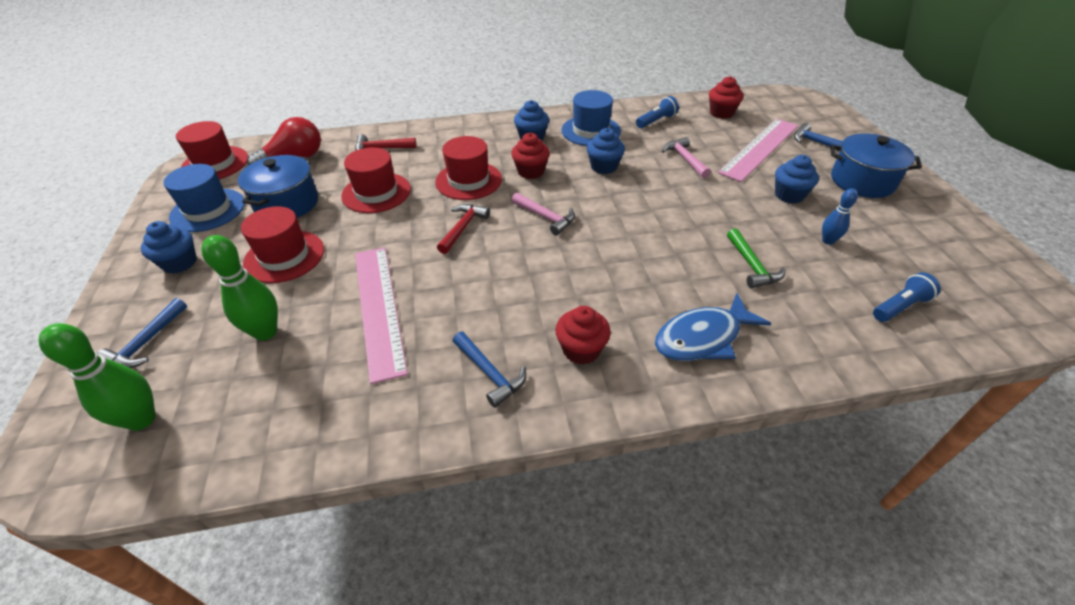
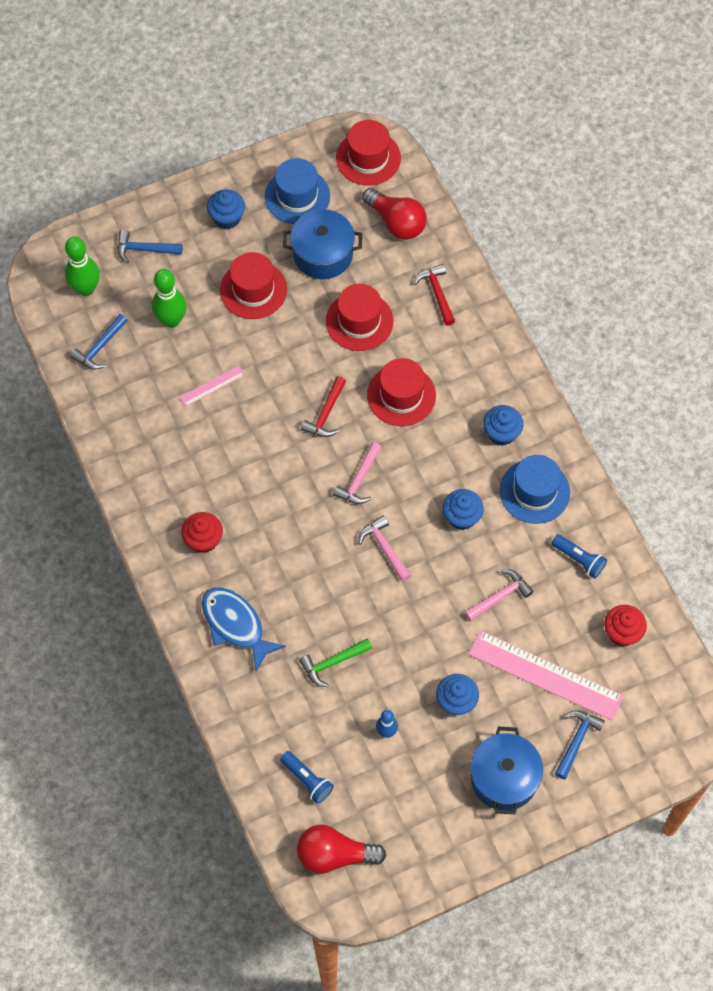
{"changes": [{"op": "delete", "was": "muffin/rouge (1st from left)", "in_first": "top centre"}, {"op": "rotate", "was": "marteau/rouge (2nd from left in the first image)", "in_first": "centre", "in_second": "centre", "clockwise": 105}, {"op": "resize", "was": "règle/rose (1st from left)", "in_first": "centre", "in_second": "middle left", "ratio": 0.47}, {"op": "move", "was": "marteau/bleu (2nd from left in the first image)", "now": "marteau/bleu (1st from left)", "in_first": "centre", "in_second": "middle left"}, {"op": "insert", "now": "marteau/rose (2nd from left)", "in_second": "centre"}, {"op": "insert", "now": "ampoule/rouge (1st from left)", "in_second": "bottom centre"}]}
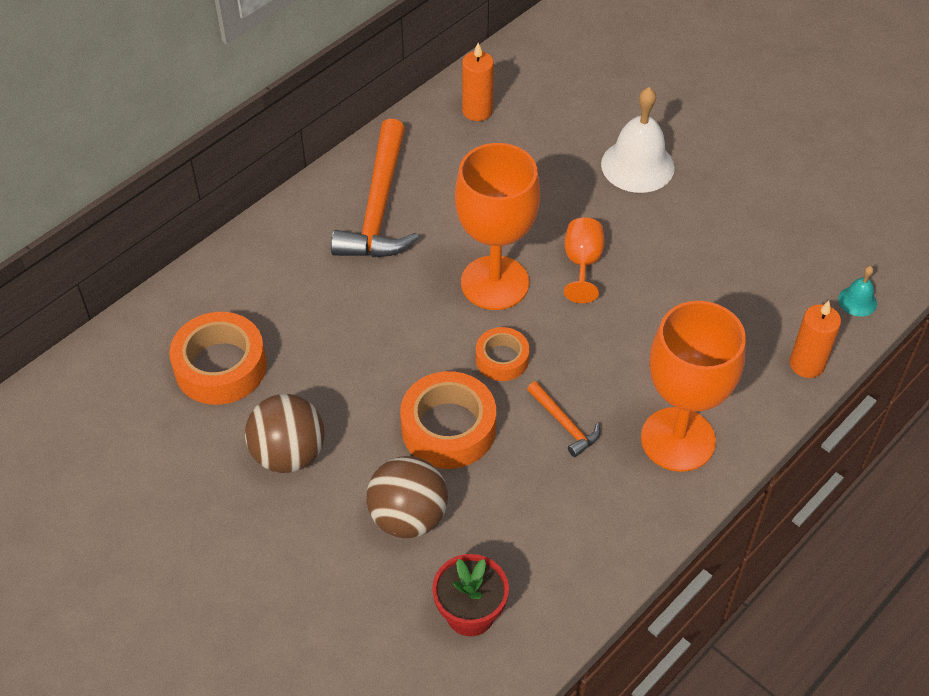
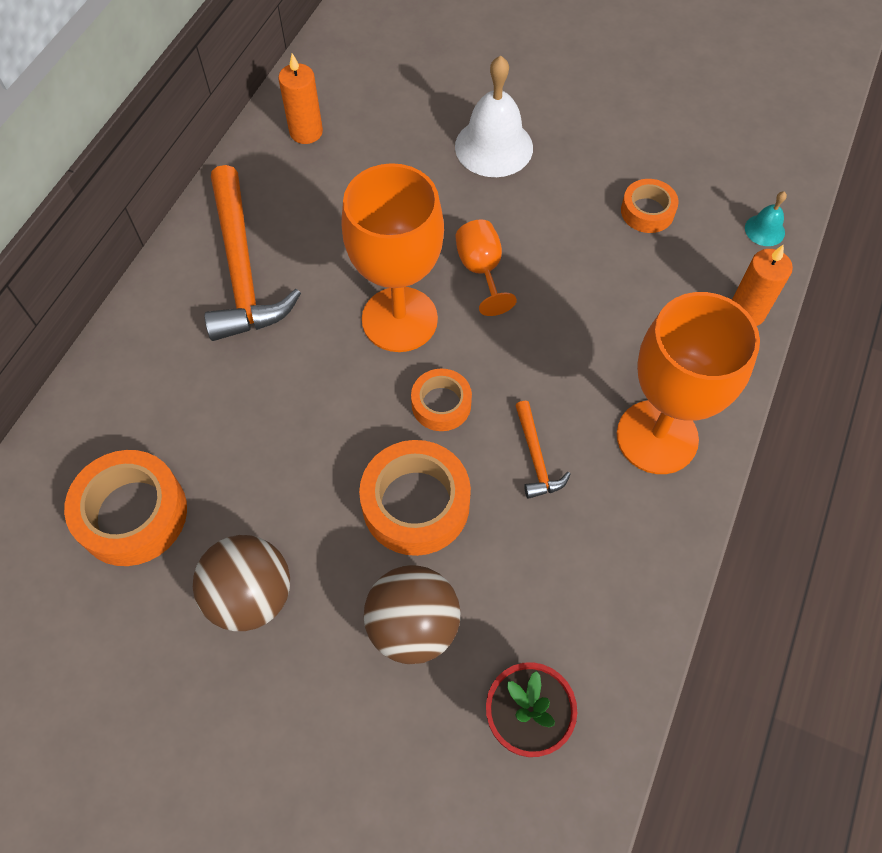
{"changes": [{"op": "rotate", "was": "marteau/orange (2nd from left)", "in_first": "centre", "in_second": "centre", "clockwise": 45}, {"op": "insert", "now": "ruban adhésif/orange (4th from left)", "in_second": "top right"}]}
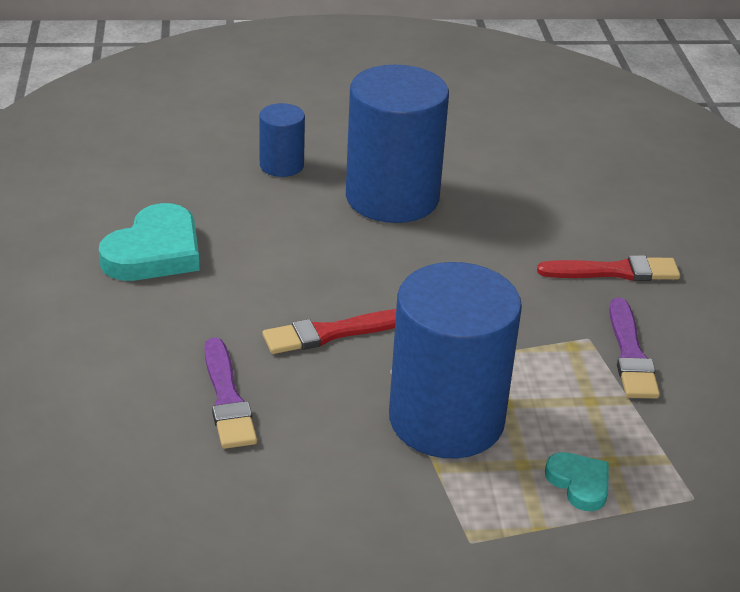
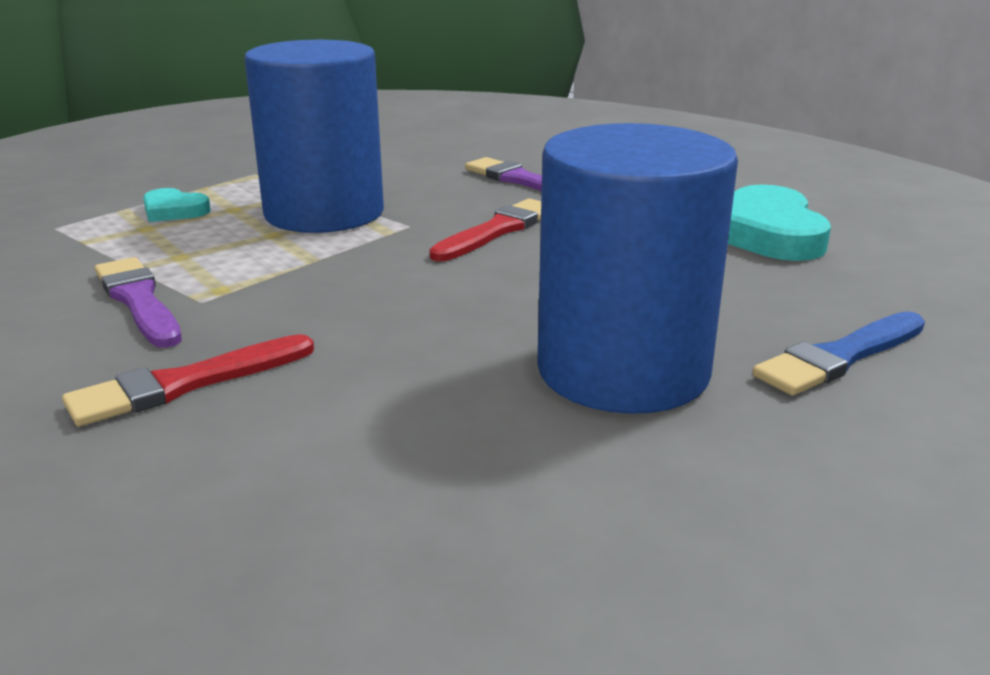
{"changes": [{"op": "replace", "was": "cylindre/bleu (1st from left)", "now": "pinceau/bleu", "in_first": "top centre", "in_second": "middle right"}]}
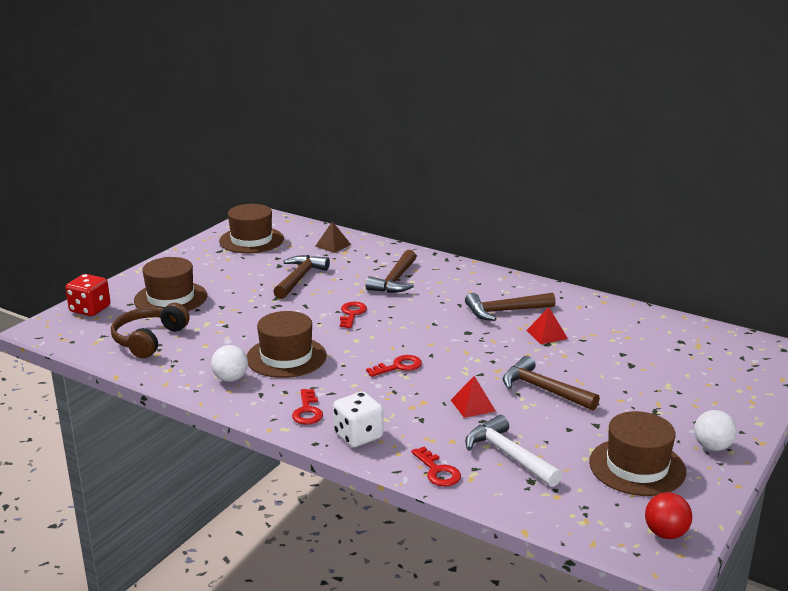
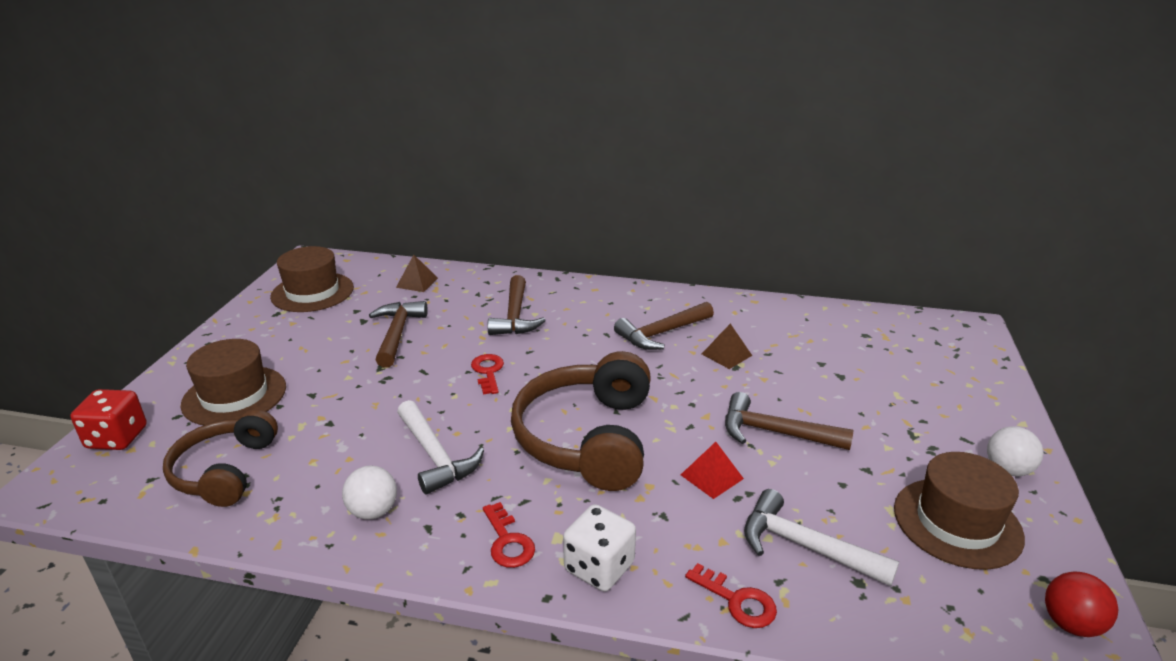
{"changes": [{"op": "recolor", "was": "pyramide/rouge (2nd from left)", "now": "pyramide/marron (2nd from left)", "in_first": "middle right", "in_second": "centre"}, {"op": "replace", "was": "chapeau/marron (3rd from left)", "now": "marteau/blanc (1st from left)", "in_first": "centre", "in_second": "bottom centre"}, {"op": "replace", "was": "clé/rouge (3rd from left)", "now": "casque audio/marron (2nd from left)", "in_first": "centre", "in_second": "centre"}]}
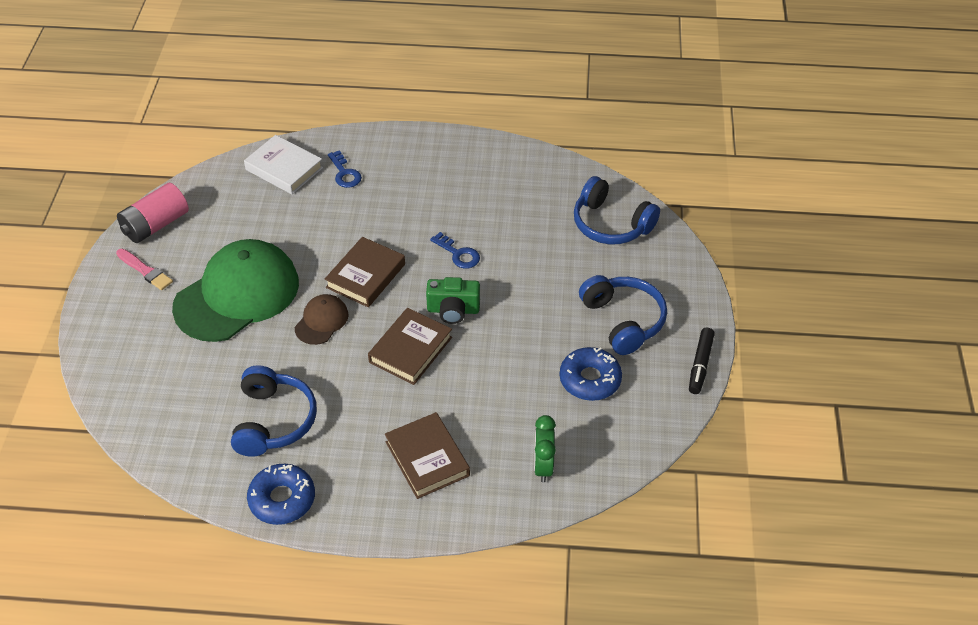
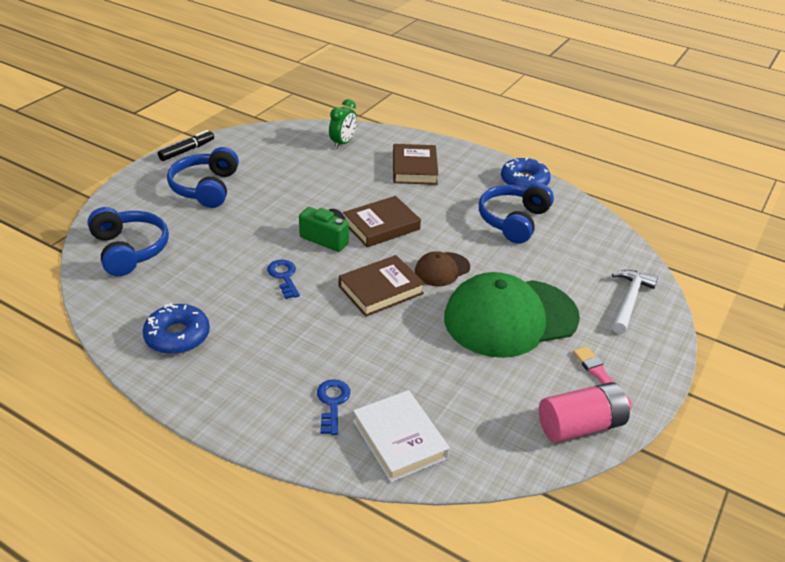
{"changes": [{"op": "move", "was": "beignet/bleu (2nd from left in the first image)", "now": "beignet/bleu (1st from left)", "in_first": "centre", "in_second": "middle left"}, {"op": "insert", "now": "marteau/blanc", "in_second": "middle right"}]}
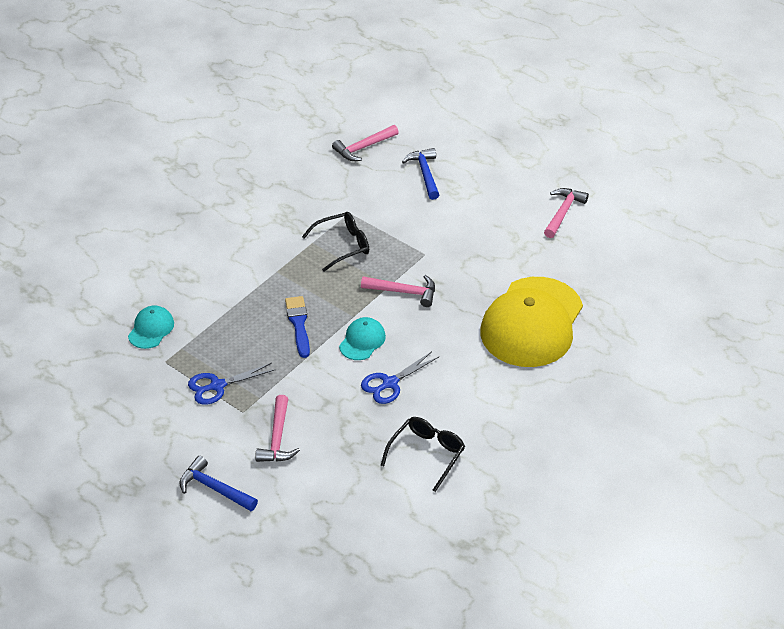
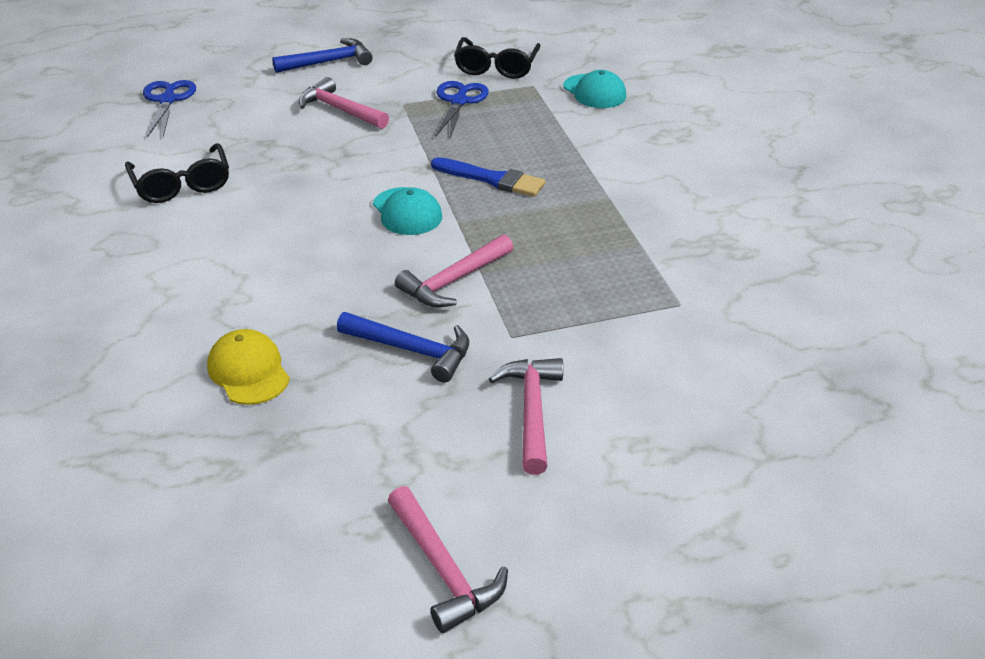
{"changes": [{"op": "move", "was": "marteau/rose (2nd from left in the first image)", "now": "marteau/rose (4th from left)", "in_first": "top centre", "in_second": "centre"}, {"op": "move", "was": "marteau/bleu (2nd from left)", "in_first": "top centre", "in_second": "centre"}, {"op": "move", "was": "lunettes/noir (1st from left in the first image)", "now": "lunettes/noir (2nd from left)", "in_first": "centre", "in_second": "top centre"}, {"op": "resize", "was": "casquette/jaune", "in_first": "middle right", "in_second": "middle left", "ratio": 0.43}, {"op": "move", "was": "ciseaux/bleu (2nd from left in the first image)", "now": "ciseaux/bleu (1st from left)", "in_first": "centre", "in_second": "top left"}]}
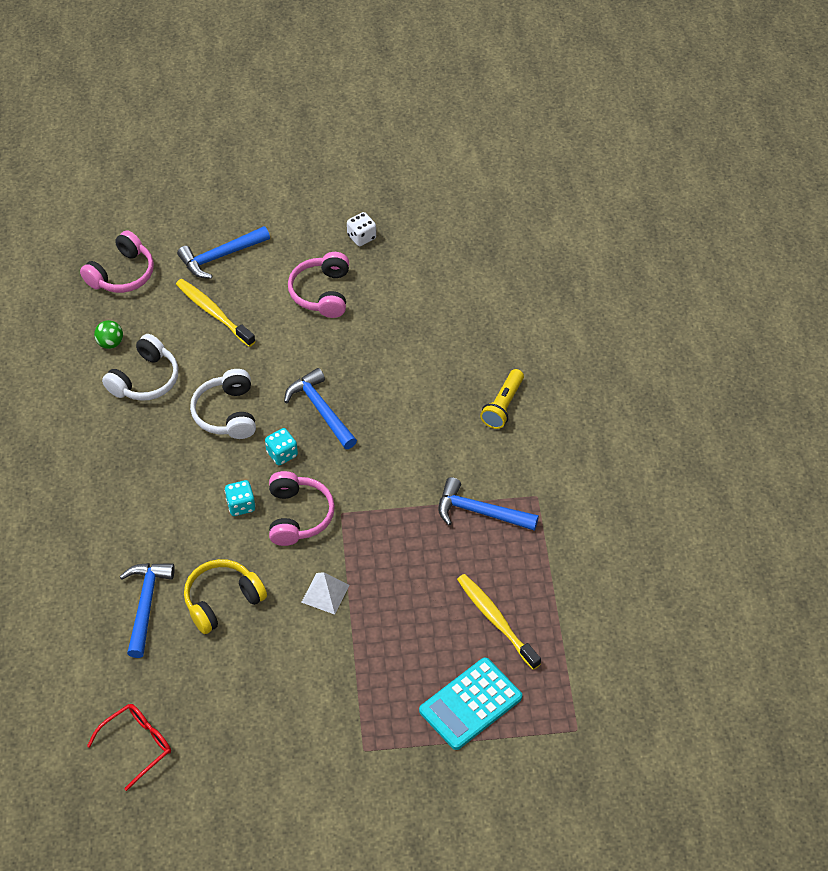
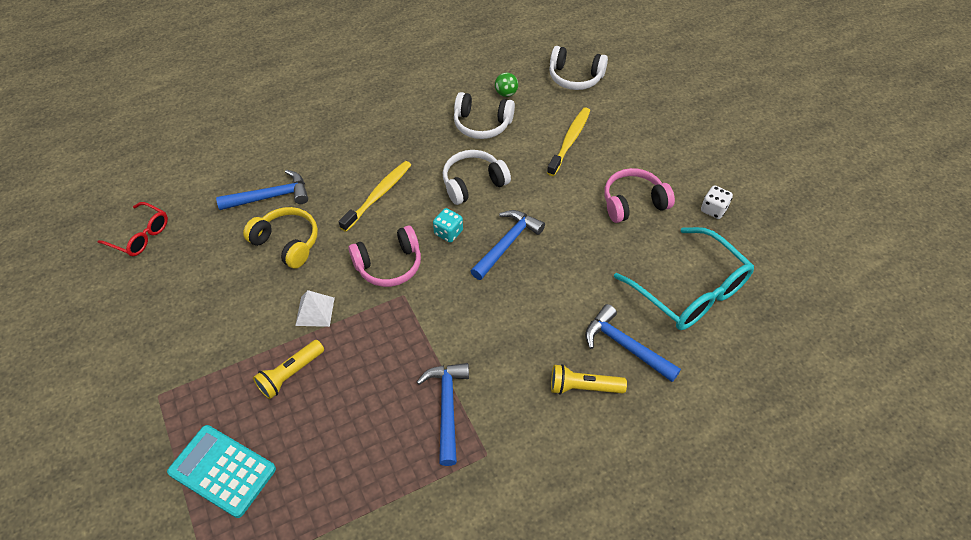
{"changes": [{"op": "move", "was": "marteau/bleu (2nd from left in the first image)", "now": "marteau/bleu (4th from left)", "in_first": "top left", "in_second": "centre"}, {"op": "recolor", "was": "casque audio/rose (1st from left)", "now": "casque audio/blanc (3rd from left)", "in_first": "top left", "in_second": "top centre"}, {"op": "delete", "was": "dé/turquoise (1st from left)", "in_first": "middle left"}, {"op": "move", "was": "brosse à dents/jaune (2nd from left in the first image)", "now": "brosse à dents/jaune (1st from left)", "in_first": "bottom centre", "in_second": "centre"}, {"op": "insert", "now": "lunettes/turquoise", "in_second": "middle right"}, {"op": "insert", "now": "lampe de poche/jaune (1st from left)", "in_second": "bottom left"}]}
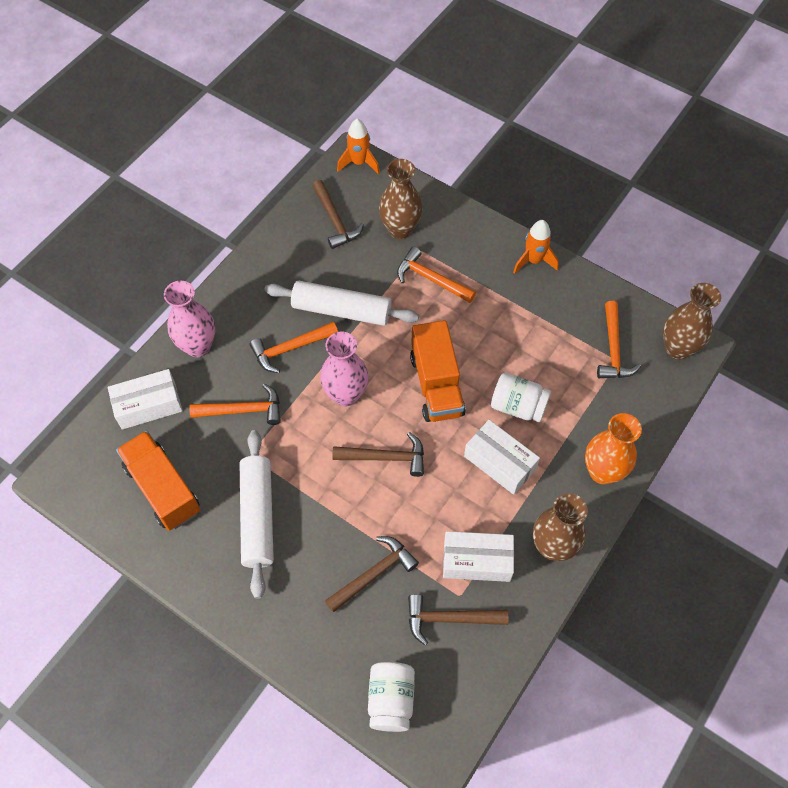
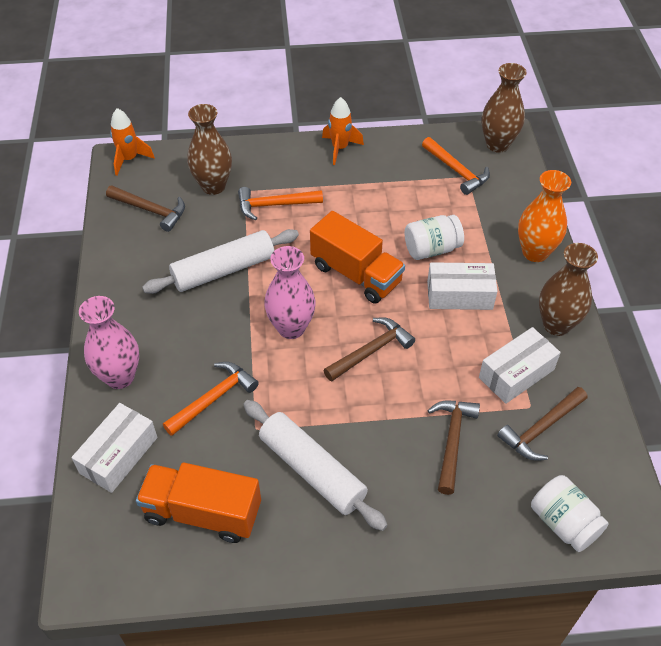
{"changes": [{"op": "delete", "was": "marteau/orange (2nd from left)", "in_first": "centre"}]}
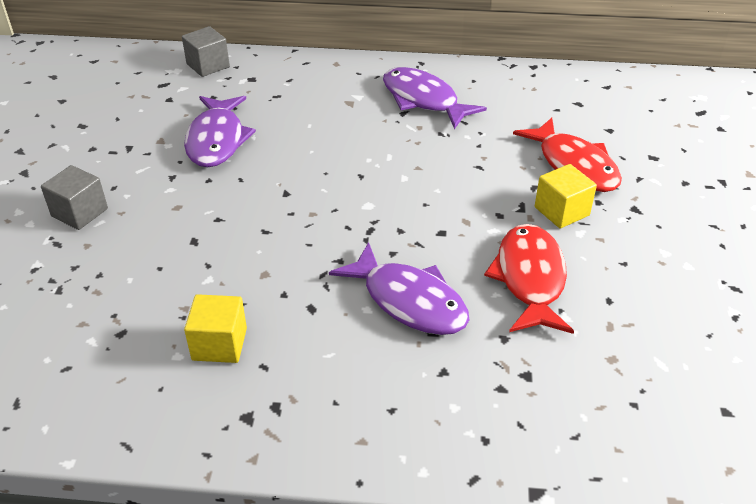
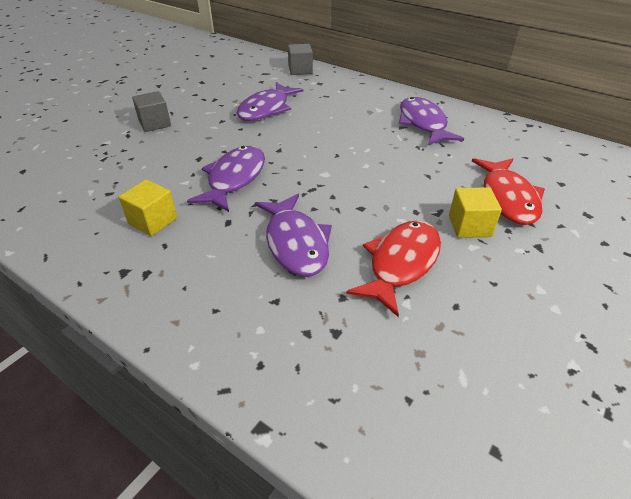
{"changes": [{"op": "insert", "now": "poisson/violet (1st from left)", "in_second": "centre"}]}
